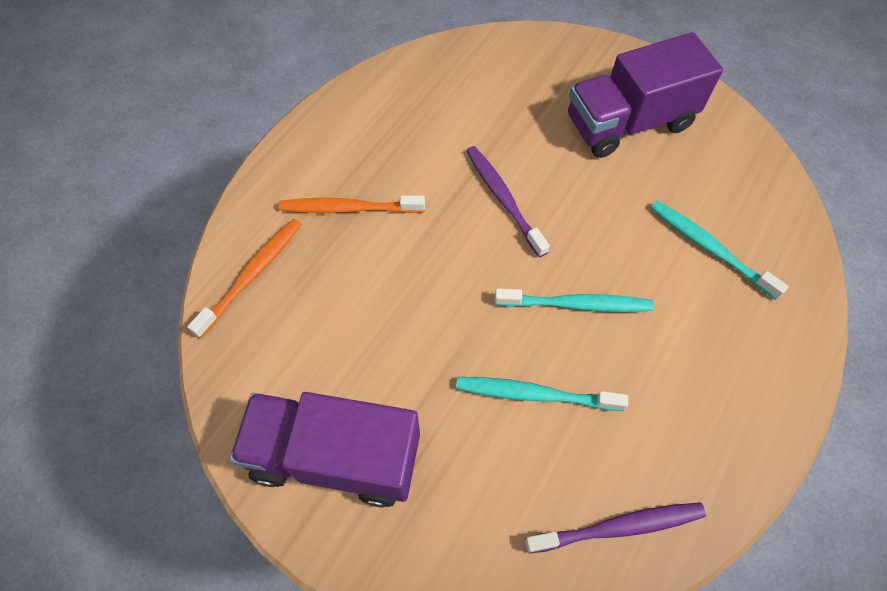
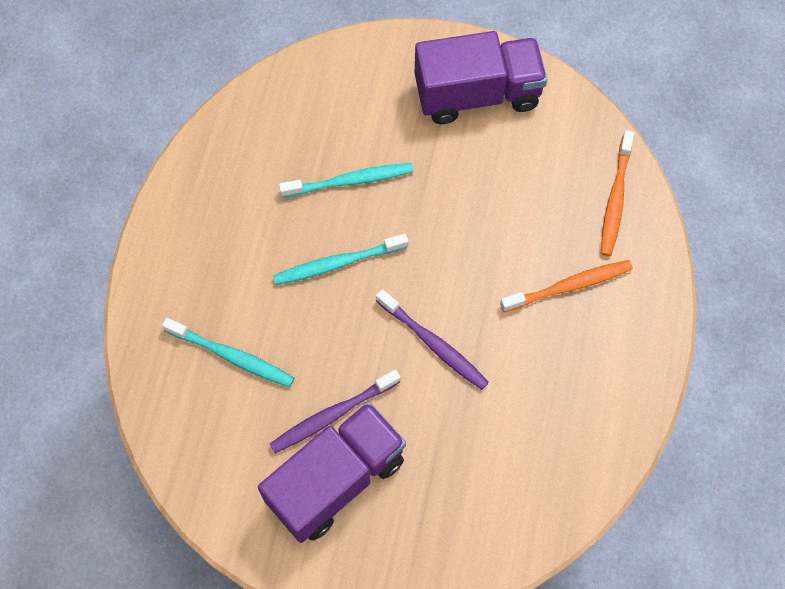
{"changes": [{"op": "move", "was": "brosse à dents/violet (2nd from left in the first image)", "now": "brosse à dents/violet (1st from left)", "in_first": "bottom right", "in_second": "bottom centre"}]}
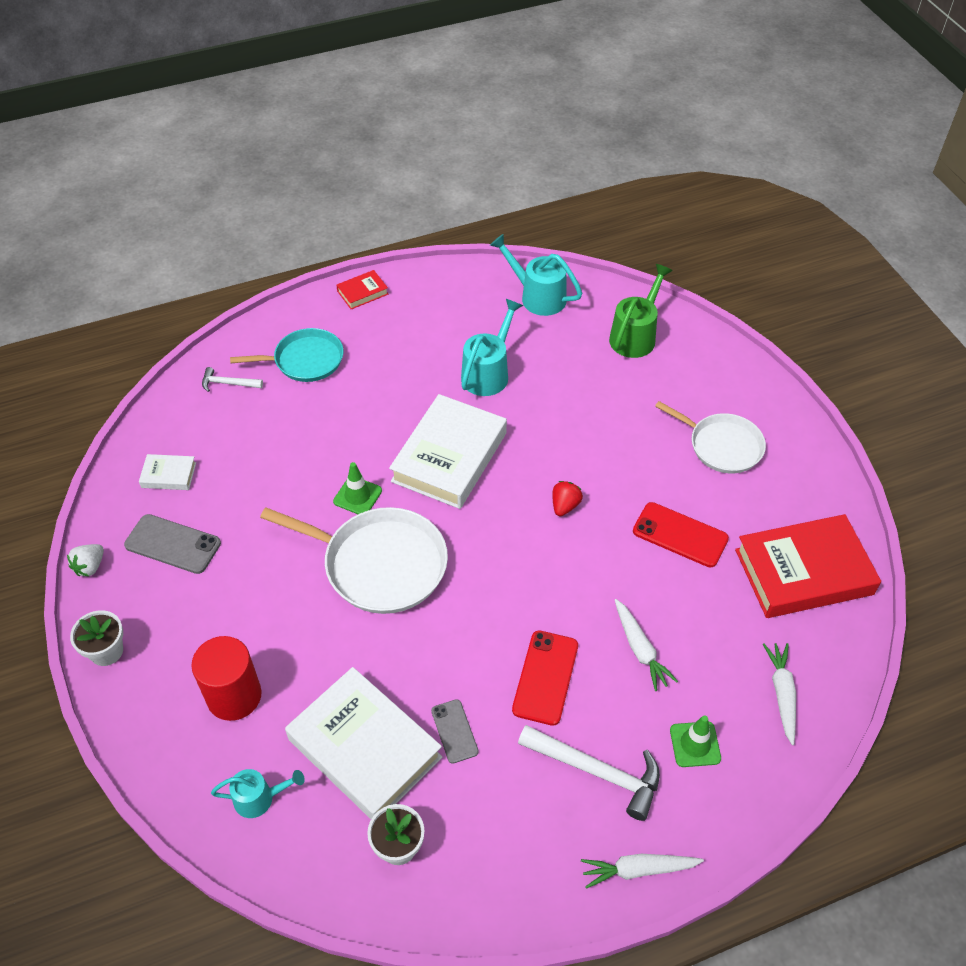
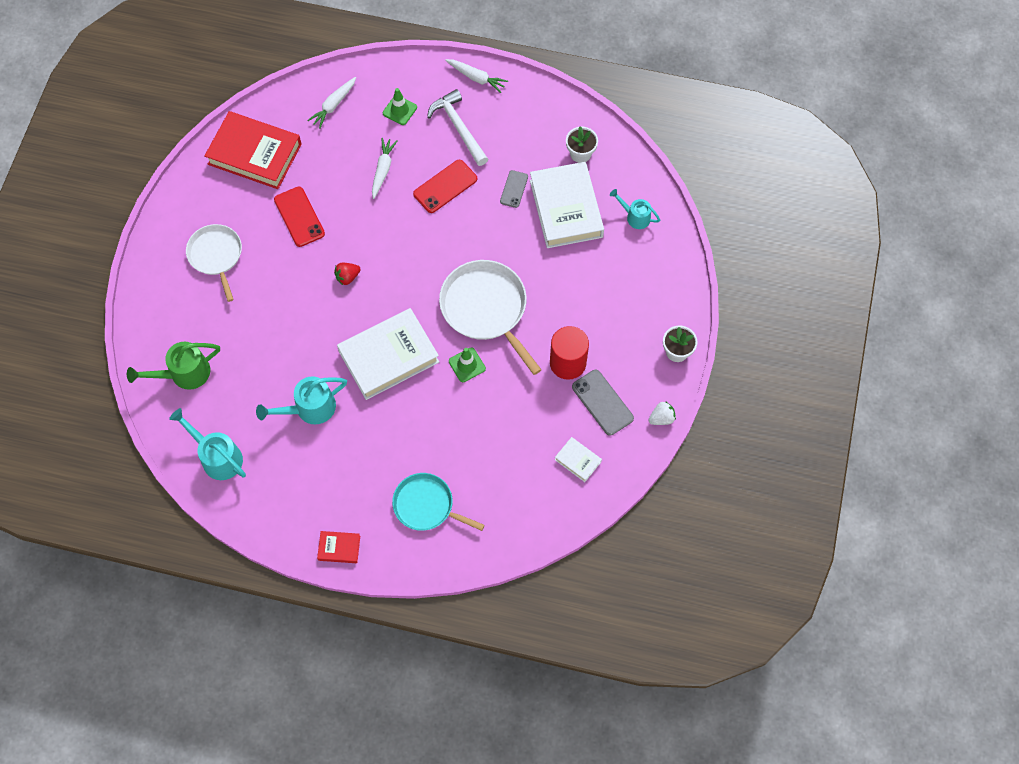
{"changes": [{"op": "rotate", "was": "arrosoir/turquoise (3rd from left in the first image)", "in_first": "top centre", "in_second": "middle left", "clockwise": 150}, {"op": "delete", "was": "marteau/blanc (1st from left)", "in_first": "middle left"}, {"op": "move", "was": "cylindre/rouge", "in_first": "bottom left", "in_second": "centre"}]}
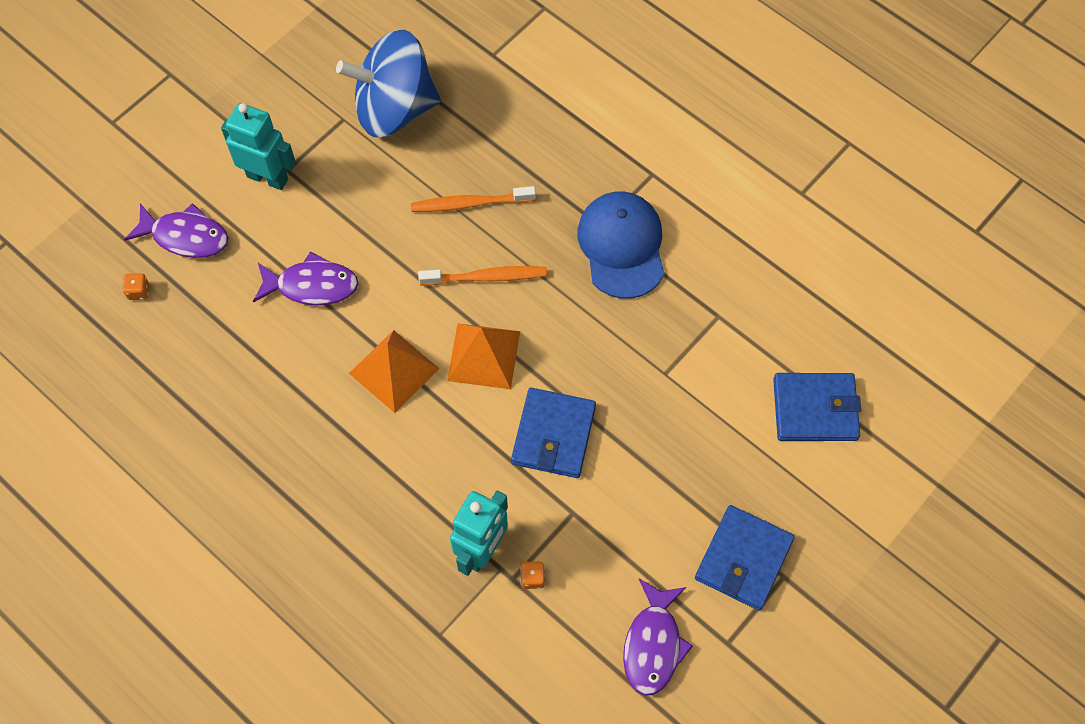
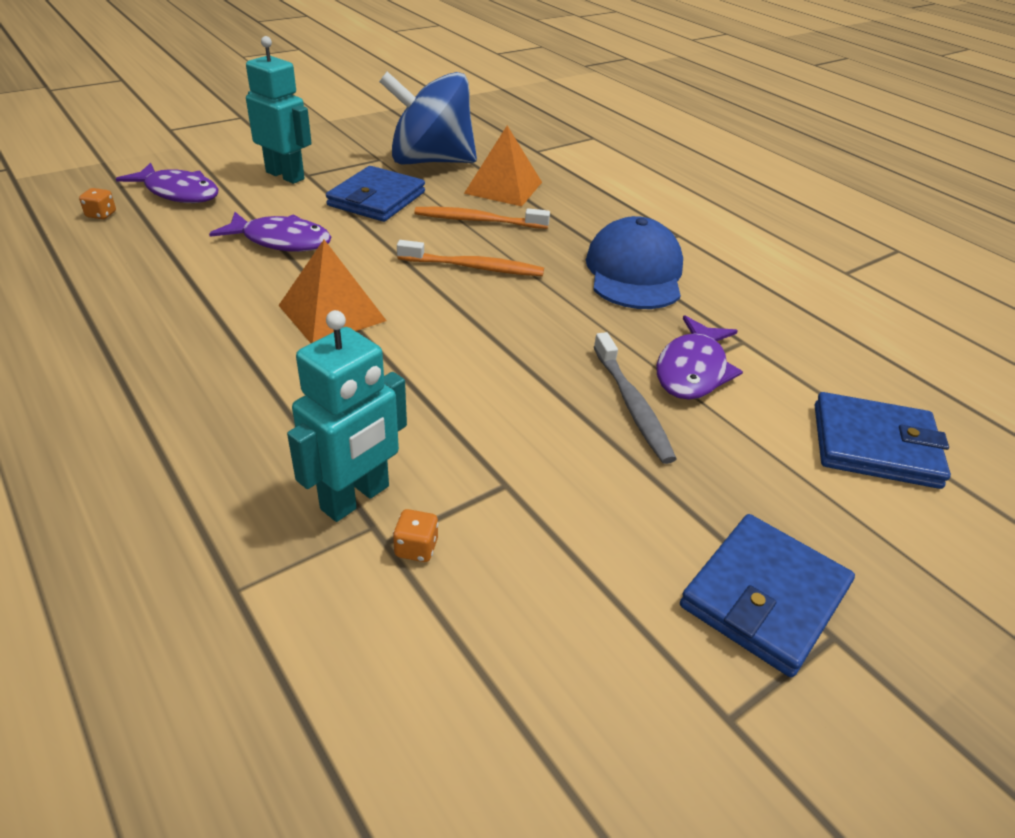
{"changes": [{"op": "move", "was": "pyramide/orange (2nd from left)", "in_first": "centre", "in_second": "top centre"}, {"op": "move", "was": "portefeuille/bleu (1st from left)", "in_first": "centre", "in_second": "top centre"}, {"op": "move", "was": "poisson/violet (3rd from left)", "in_first": "bottom centre", "in_second": "middle right"}, {"op": "insert", "now": "brosse à dents/gris", "in_second": "centre"}]}
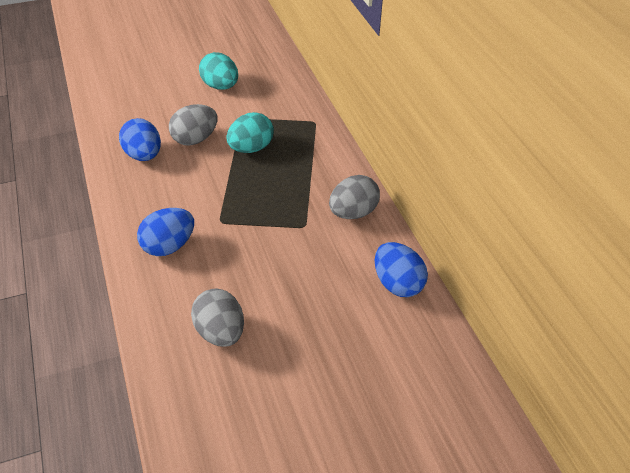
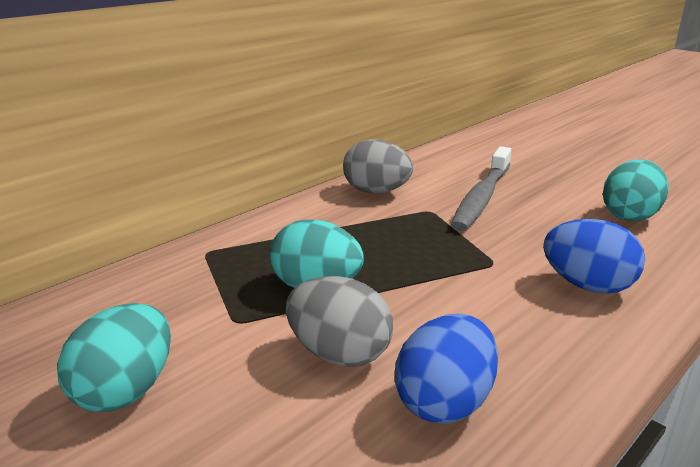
{"changes": [{"op": "delete", "was": "œuf/bleu (3rd from left)", "in_first": "centre"}, {"op": "recolor", "was": "œuf/gris (2nd from left)", "now": "œuf/turquoise (3rd from left)", "in_first": "bottom centre", "in_second": "middle right"}, {"op": "insert", "now": "brosse à dents/gris", "in_second": "middle right"}]}
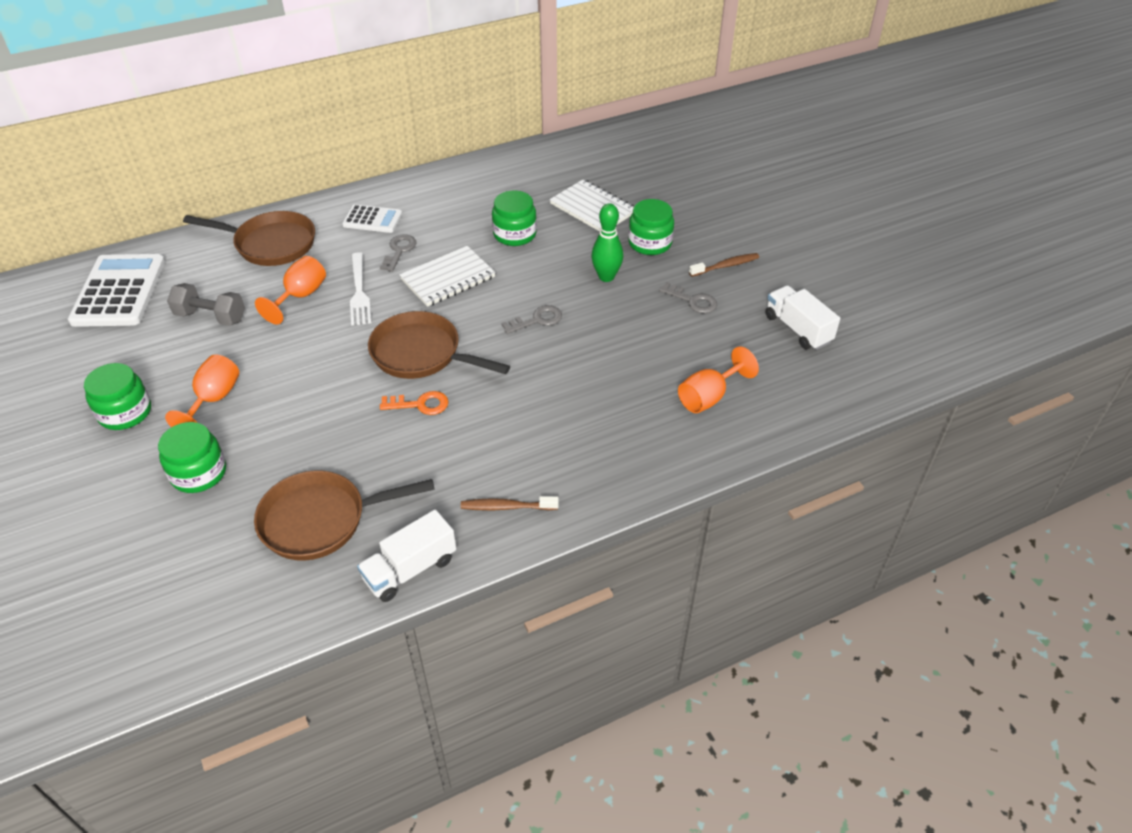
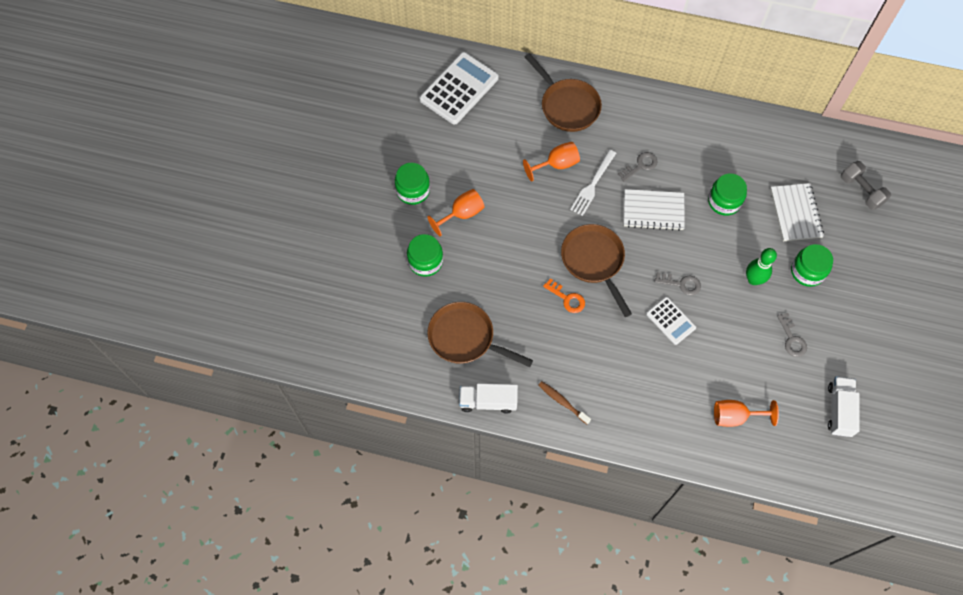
{"changes": [{"op": "move", "was": "calculatrice/blanc (2nd from left)", "in_first": "top left", "in_second": "middle right"}, {"op": "delete", "was": "brosse à dents/marron (2nd from left)", "in_first": "top centre"}, {"op": "move", "was": "haltère/gris", "in_first": "middle left", "in_second": "top right"}]}
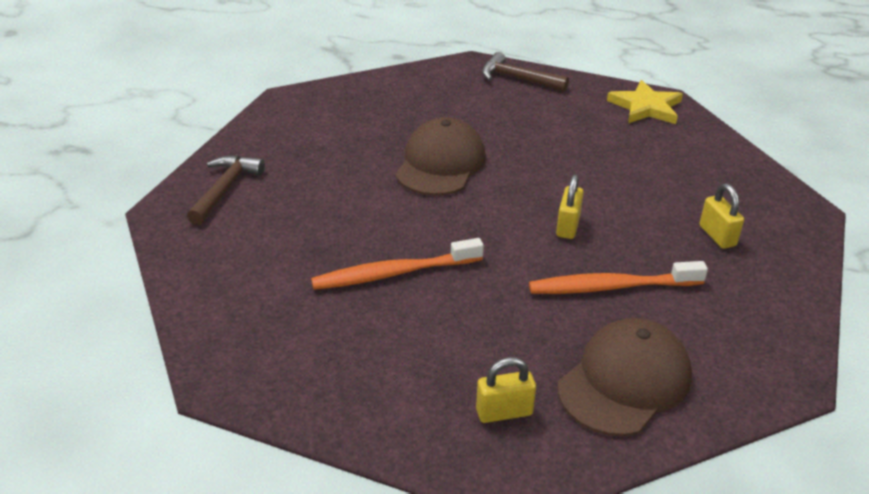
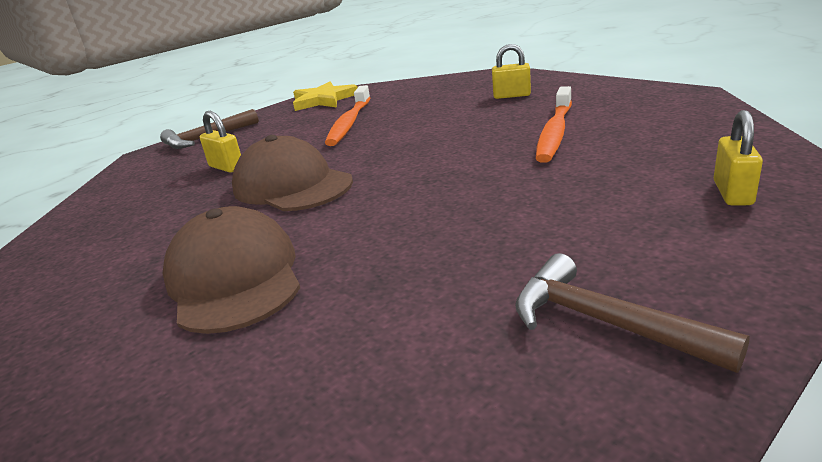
{"changes": [{"op": "move", "was": "marteau/marron (1st from left in the first image)", "now": "marteau/marron (2nd from left)", "in_first": "middle left", "in_second": "bottom right"}, {"op": "move", "was": "cadenas/jaune (2nd from left in the first image)", "now": "cadenas/jaune (1st from left)", "in_first": "centre", "in_second": "top left"}, {"op": "move", "was": "brosse à dents/orange (1st from left)", "in_first": "centre", "in_second": "top centre"}, {"op": "move", "was": "casquette/marron (2nd from left in the first image)", "now": "casquette/marron (1st from left)", "in_first": "bottom right", "in_second": "middle left"}]}
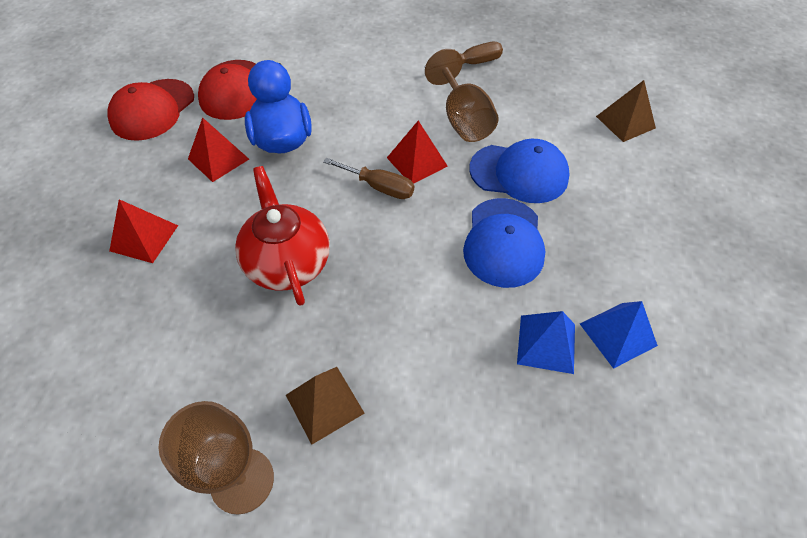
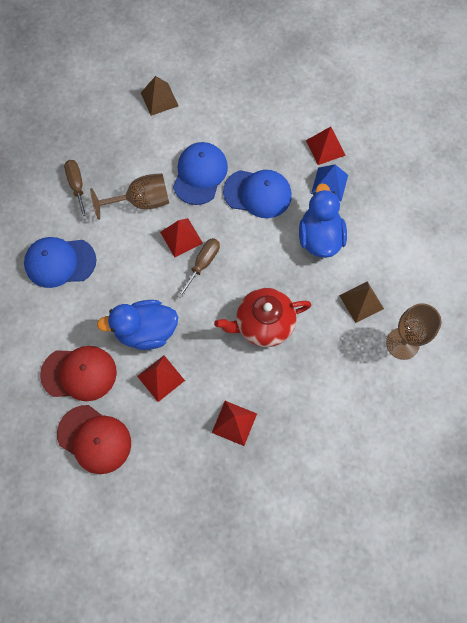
{"changes": [{"op": "recolor", "was": "pyramide/bleu (2nd from left)", "now": "pyramide/rouge (4th from left)", "in_first": "middle right", "in_second": "top right"}, {"op": "insert", "now": "canard/bleu (2nd from left)", "in_second": "middle right"}, {"op": "insert", "now": "casquette/bleu (1st from left)", "in_second": "middle left"}]}
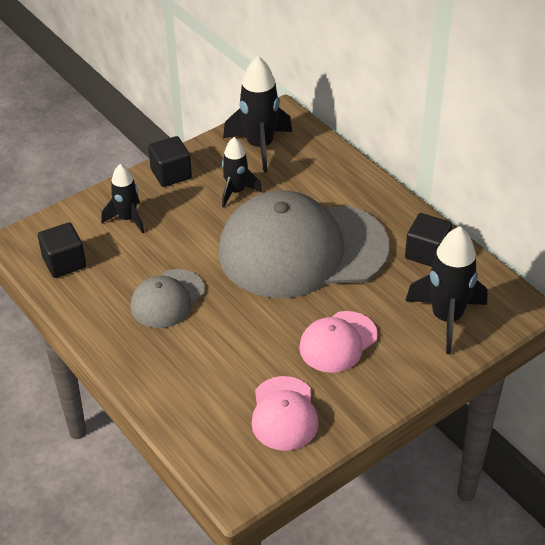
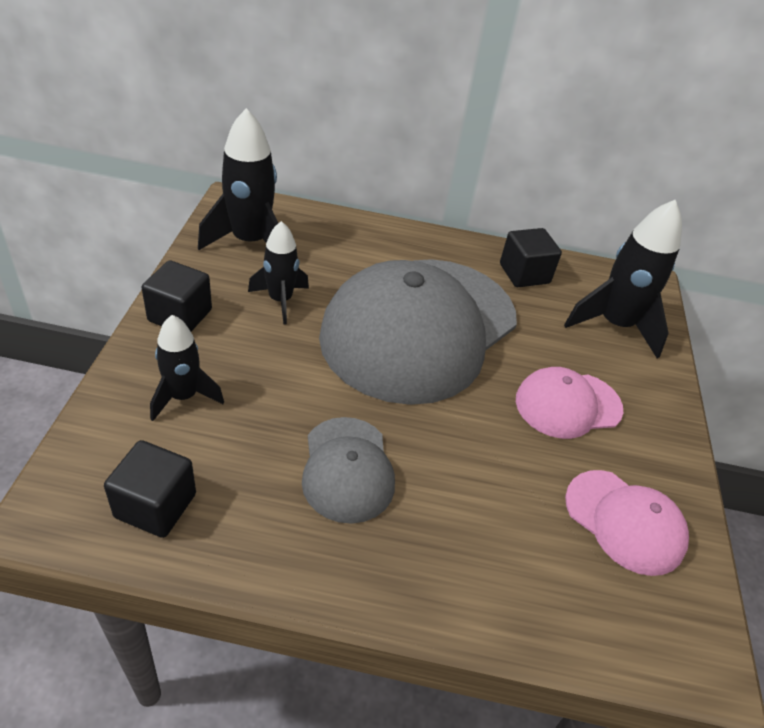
{"changes": [{"op": "rotate", "was": "casquette/rose (2nd from left in the first image)", "in_first": "centre", "in_second": "middle right", "clockwise": 75}]}
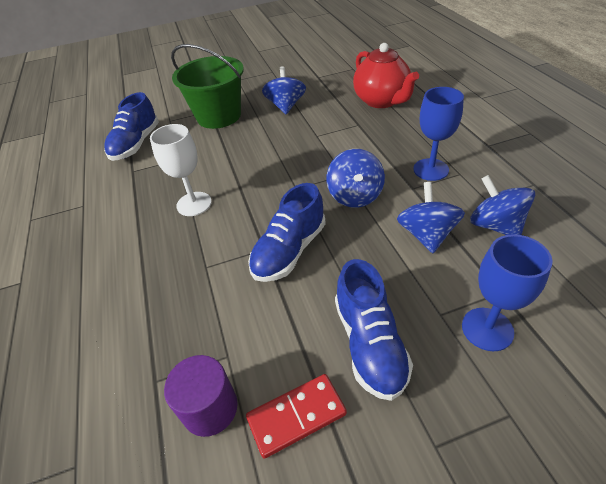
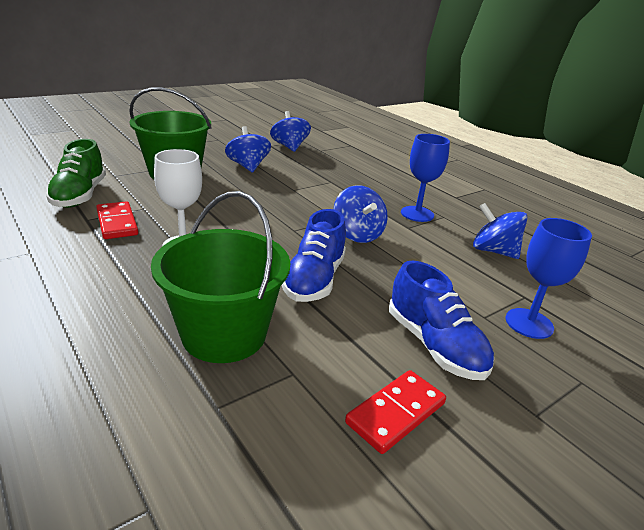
{"changes": [{"op": "delete", "was": "théière/rouge", "in_first": "top centre"}, {"op": "recolor", "was": "chaussure/bleu (1st from left)", "now": "chaussure/vert", "in_first": "top left", "in_second": "top left"}, {"op": "move", "was": "toupie/bleu (3rd from left in the first image)", "now": "toupie/bleu (2nd from left)", "in_first": "middle right", "in_second": "top centre"}, {"op": "delete", "was": "cylindre/violet", "in_first": "bottom left"}, {"op": "insert", "now": "seau/vert (2nd from left)", "in_second": "centre"}, {"op": "insert", "now": "domino/rouge (1st from left)", "in_second": "middle left"}]}
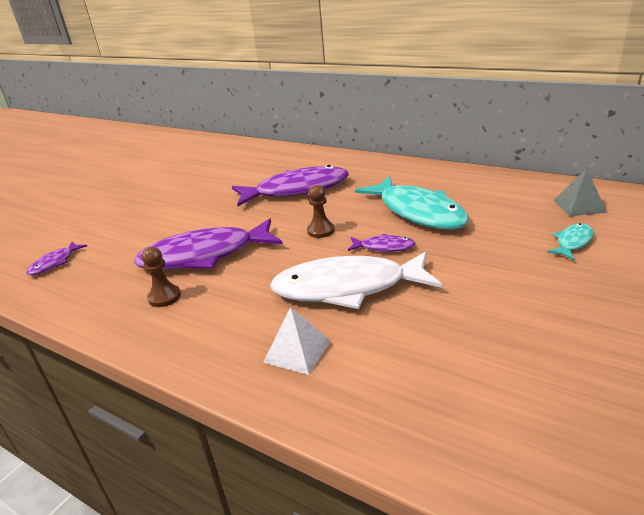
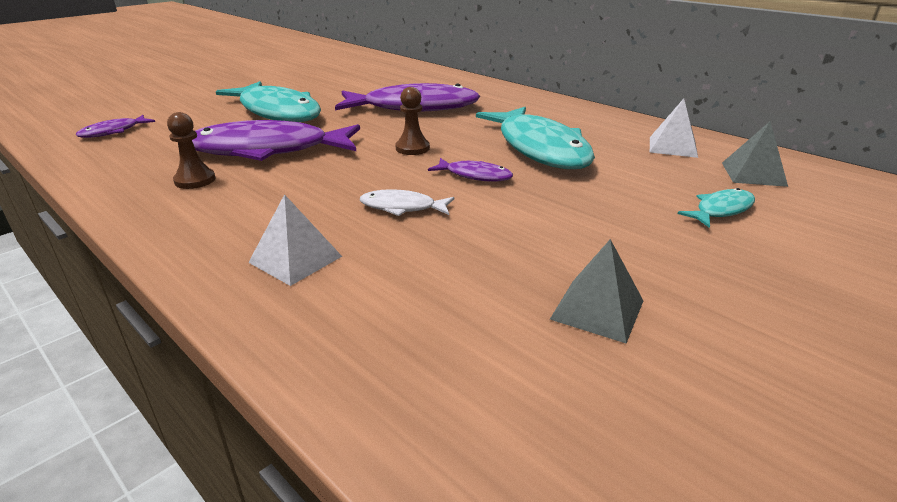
{"changes": [{"op": "resize", "was": "poisson/blanc", "in_first": "centre", "in_second": "centre", "ratio": 0.45}, {"op": "insert", "now": "poisson/turquoise (1st from left)", "in_second": "top left"}, {"op": "insert", "now": "pyramide/blanc (2nd from left)", "in_second": "top right"}, {"op": "insert", "now": "pyramide/gris (1st from left)", "in_second": "centre"}]}
